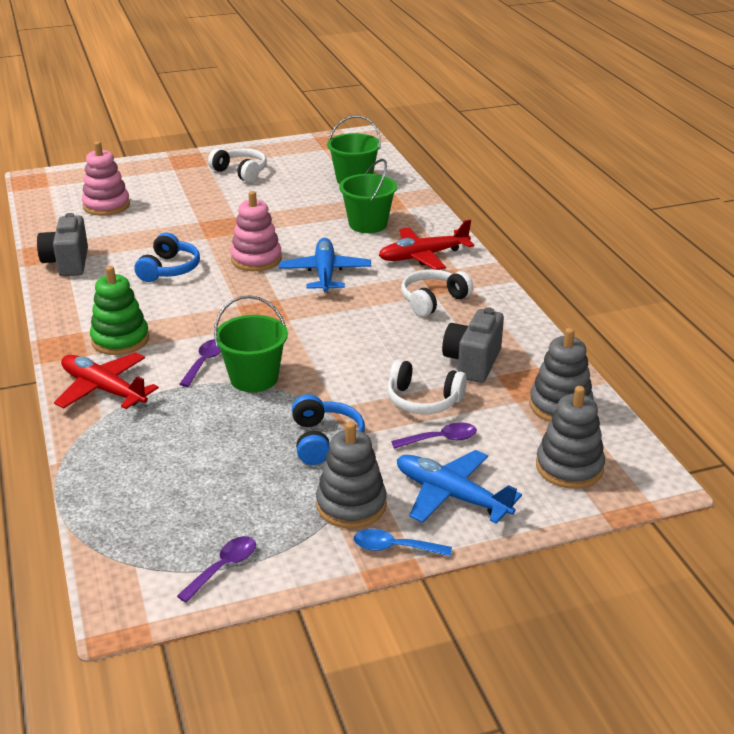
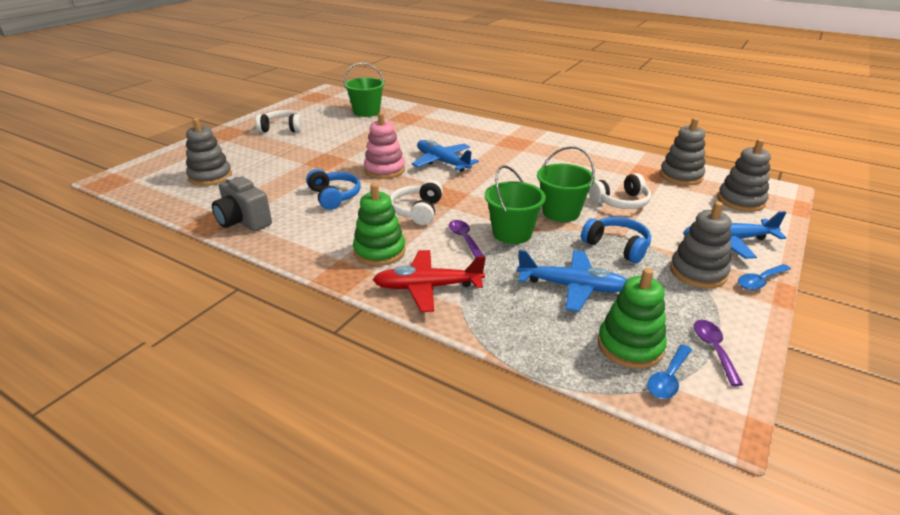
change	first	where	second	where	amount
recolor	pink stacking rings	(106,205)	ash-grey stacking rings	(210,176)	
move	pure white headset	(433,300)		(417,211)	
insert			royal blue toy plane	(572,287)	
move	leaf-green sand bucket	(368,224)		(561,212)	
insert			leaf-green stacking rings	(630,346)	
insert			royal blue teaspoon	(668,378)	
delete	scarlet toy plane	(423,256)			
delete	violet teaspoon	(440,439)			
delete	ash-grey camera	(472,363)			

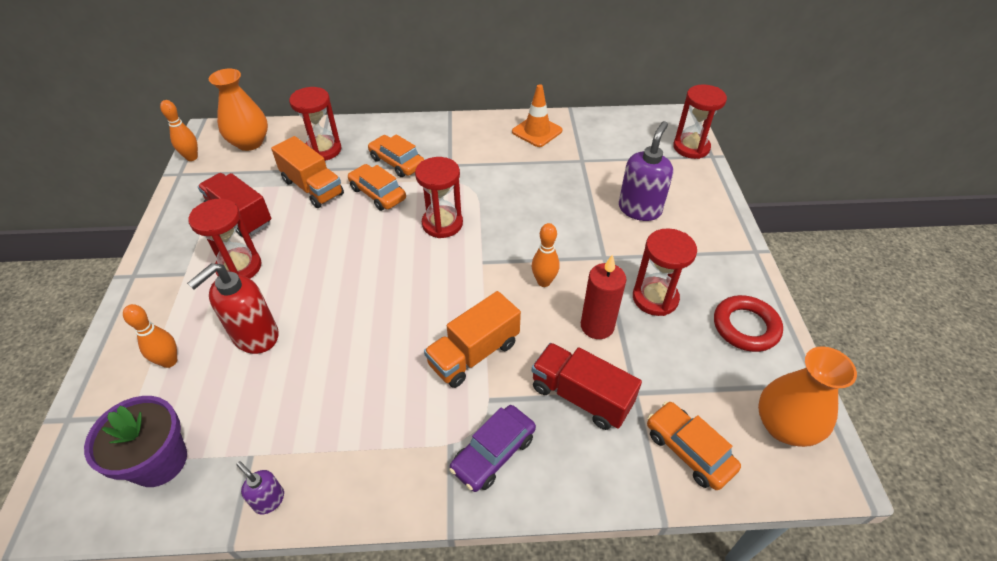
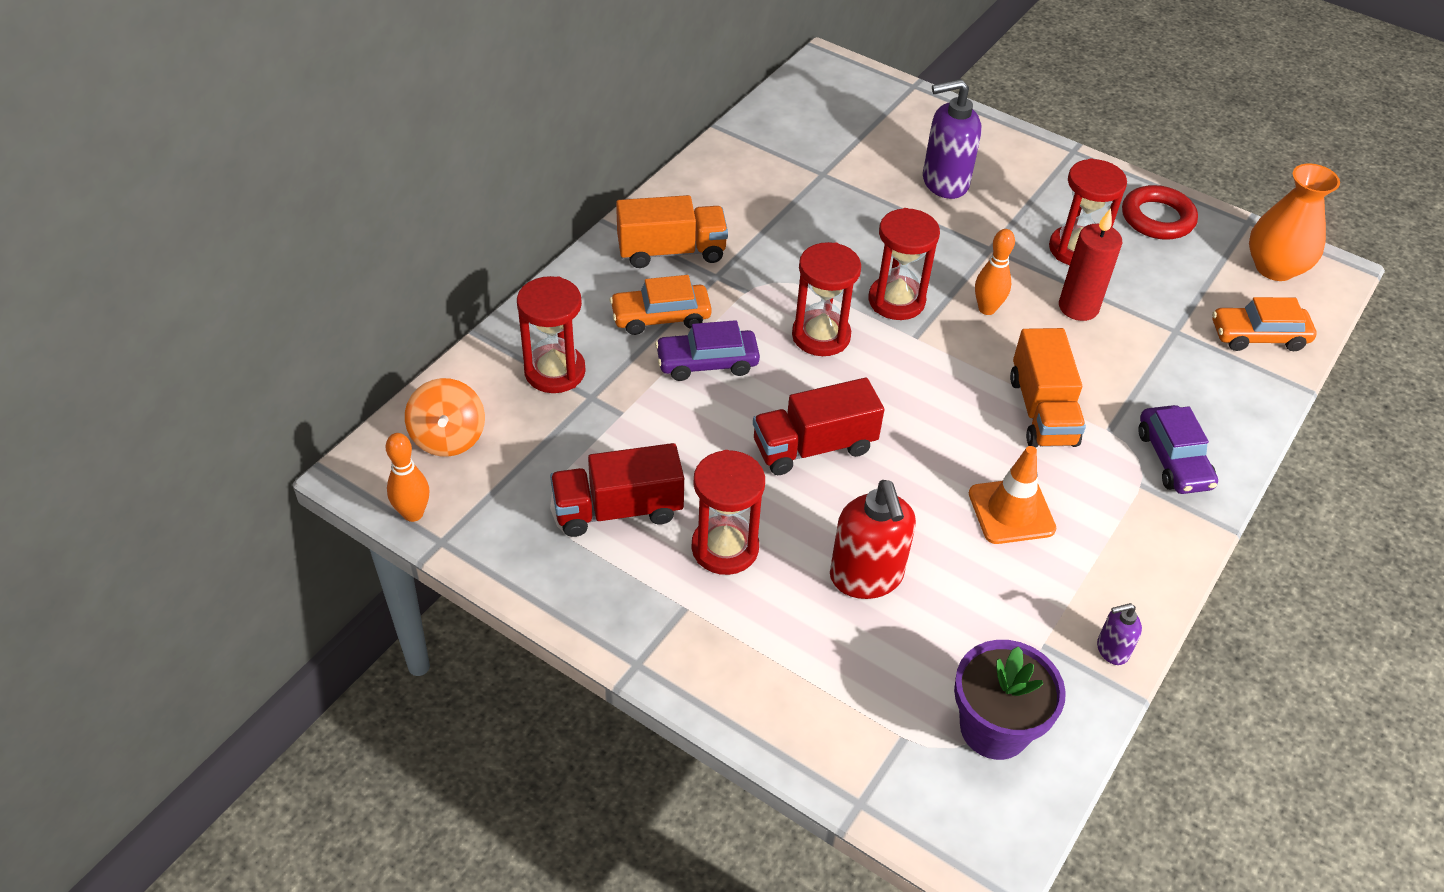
change	first	where	second	where	amount
replace	bright orange tall vase	(250,143)	bright orange toy top	(448,437)	
move	bright orange lorry	(312,187)		(671,251)	
recolor	bright orange automobile	(378,194)	violet automobile	(707,362)	
move	scarlet lorry	(581,396)		(814,447)	
move	scarlet hourglass	(691,147)		(896,301)	
rotate	violet pump bottle	(639,209)		(944,182)	75 degrees counterclockwise
move	bright orange safety cone	(537,131)		(1011,511)	
delete	bright orange bowling pin	(169,361)			

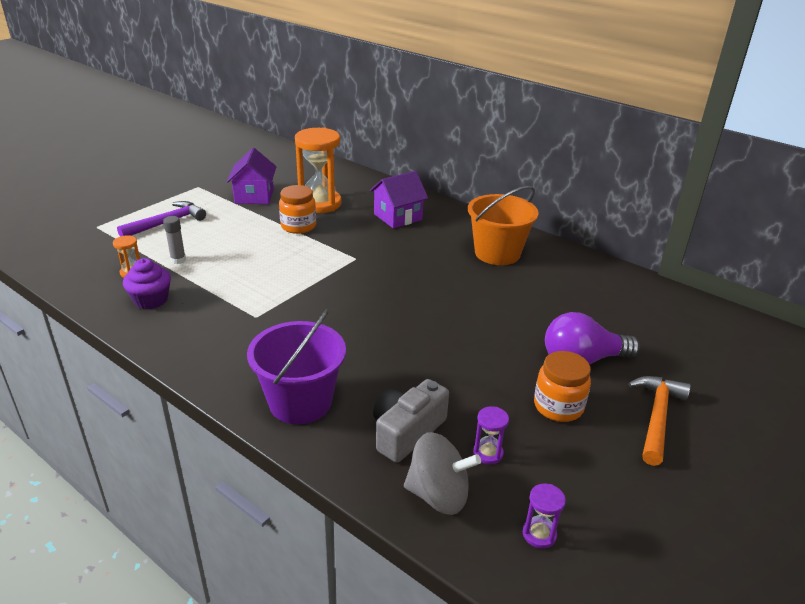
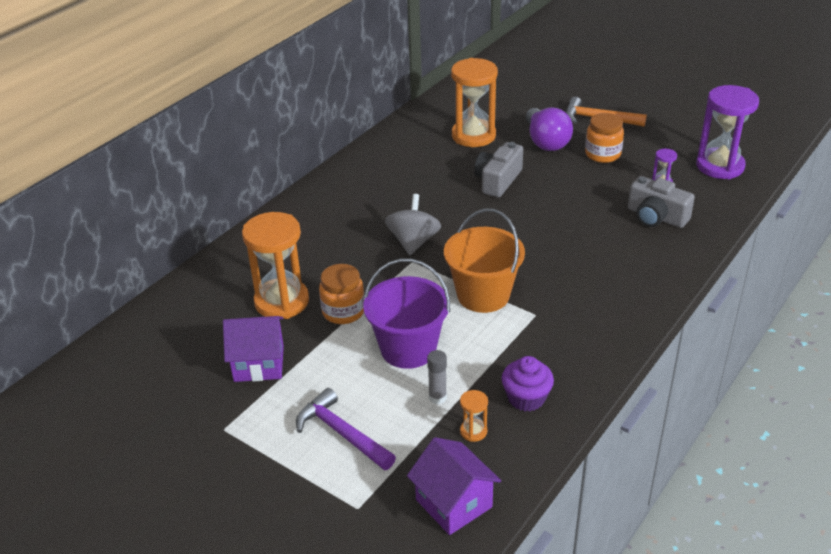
change	first	where	second	where	amount
move	violet sand bucket	(300,402)		(408,349)	
move	ash-grey toy top	(438,495)		(413,242)	
move	violet toy house	(397,217)		(454,503)	
move	bright orange sand bucket	(497,253)		(483,295)	
insert			bright orange hourglass	(473,136)	
insert			ash-grey camera	(498,180)	
resize	violet hourglass	(539,534)		(720,166)	x2.32

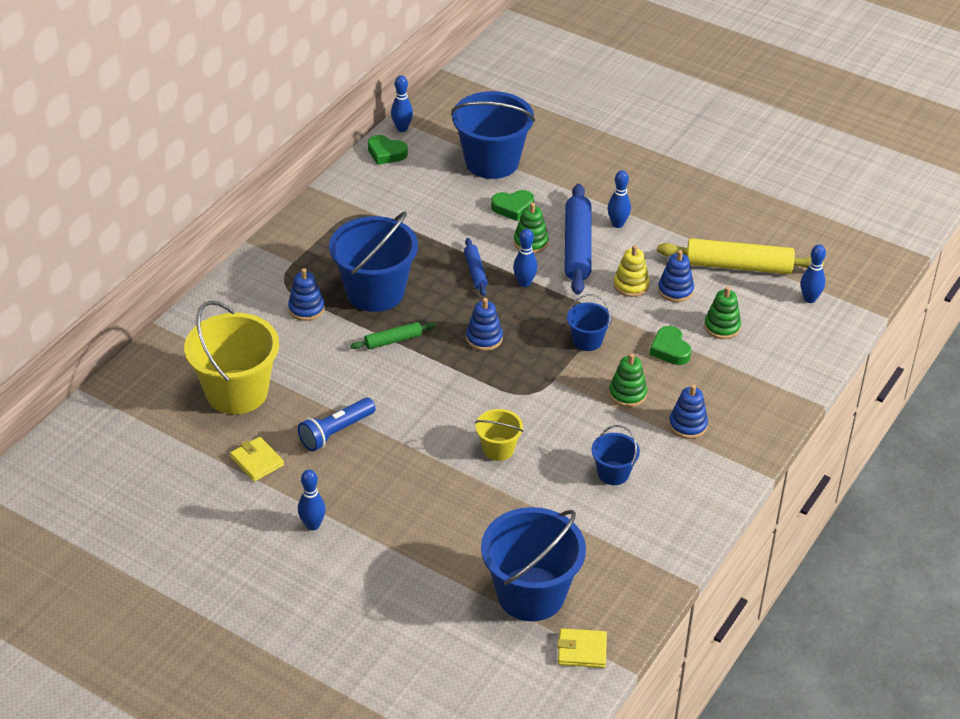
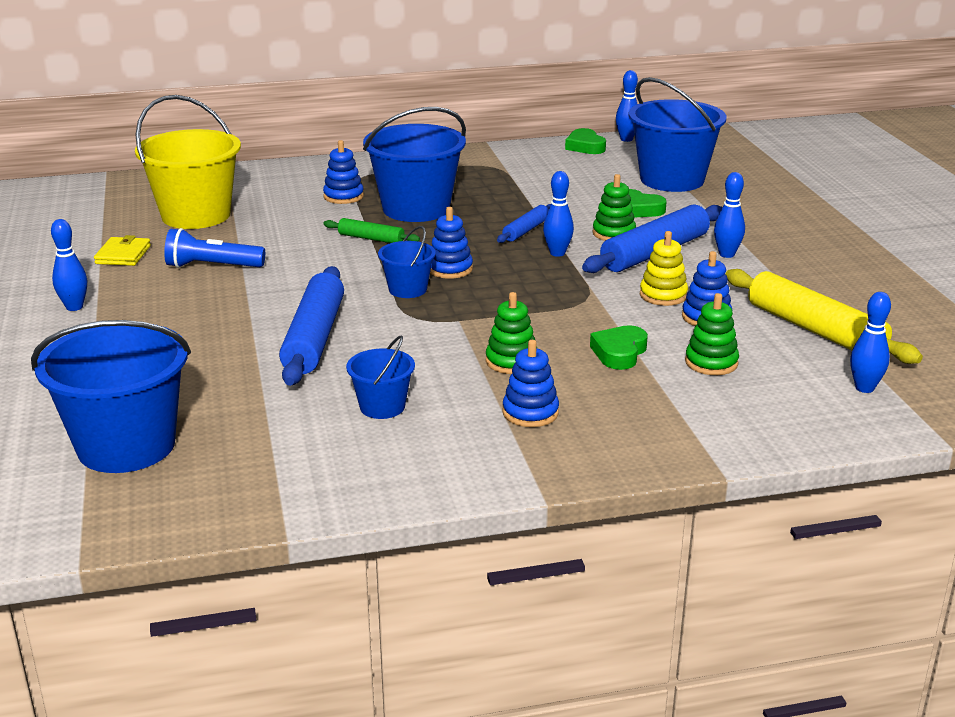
change	first	where	second	where	amount
replace	yellow sand bucket	(498,449)	royal blue rolling pin	(314,338)	
move	royal blue sand bucket	(587,340)		(408,289)	
delete	yellow wallet	(582,650)			

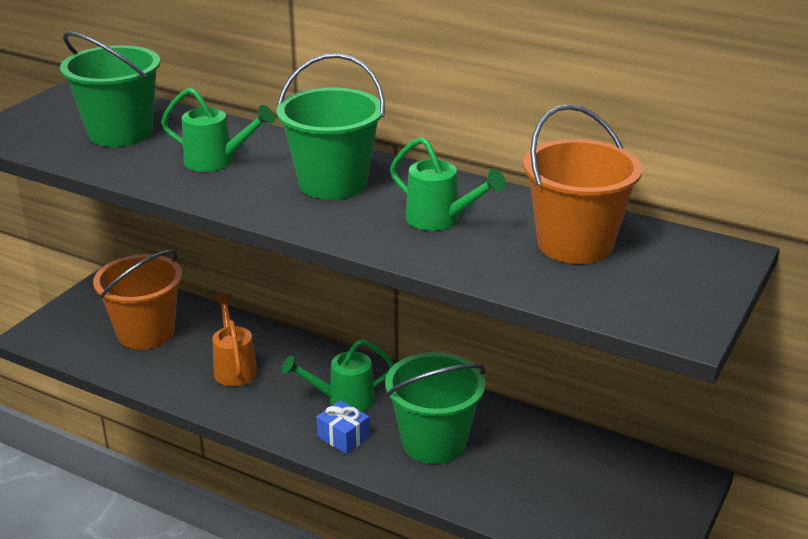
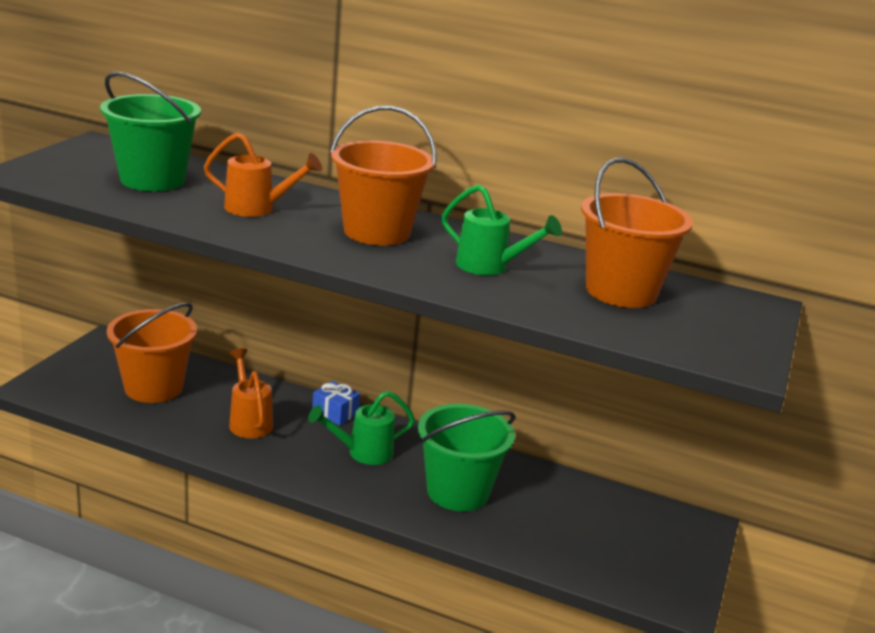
change	first	where	second	where	amount
recolor	leaf-green watering pot	(217,162)	bright orange watering pot	(258,209)	
move	royal blue wrapped gift	(343,437)		(335,413)	
recolor	leaf-green sand bucket	(333,183)	bright orange sand bucket	(377,232)	

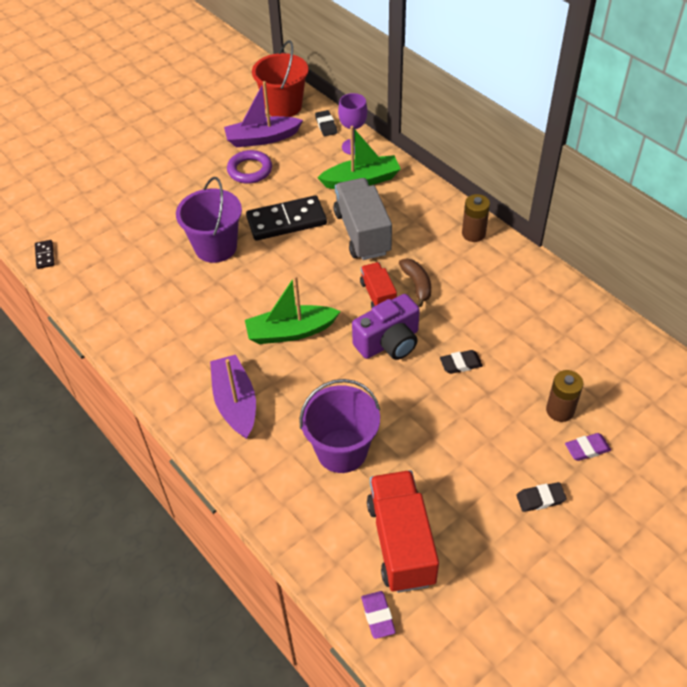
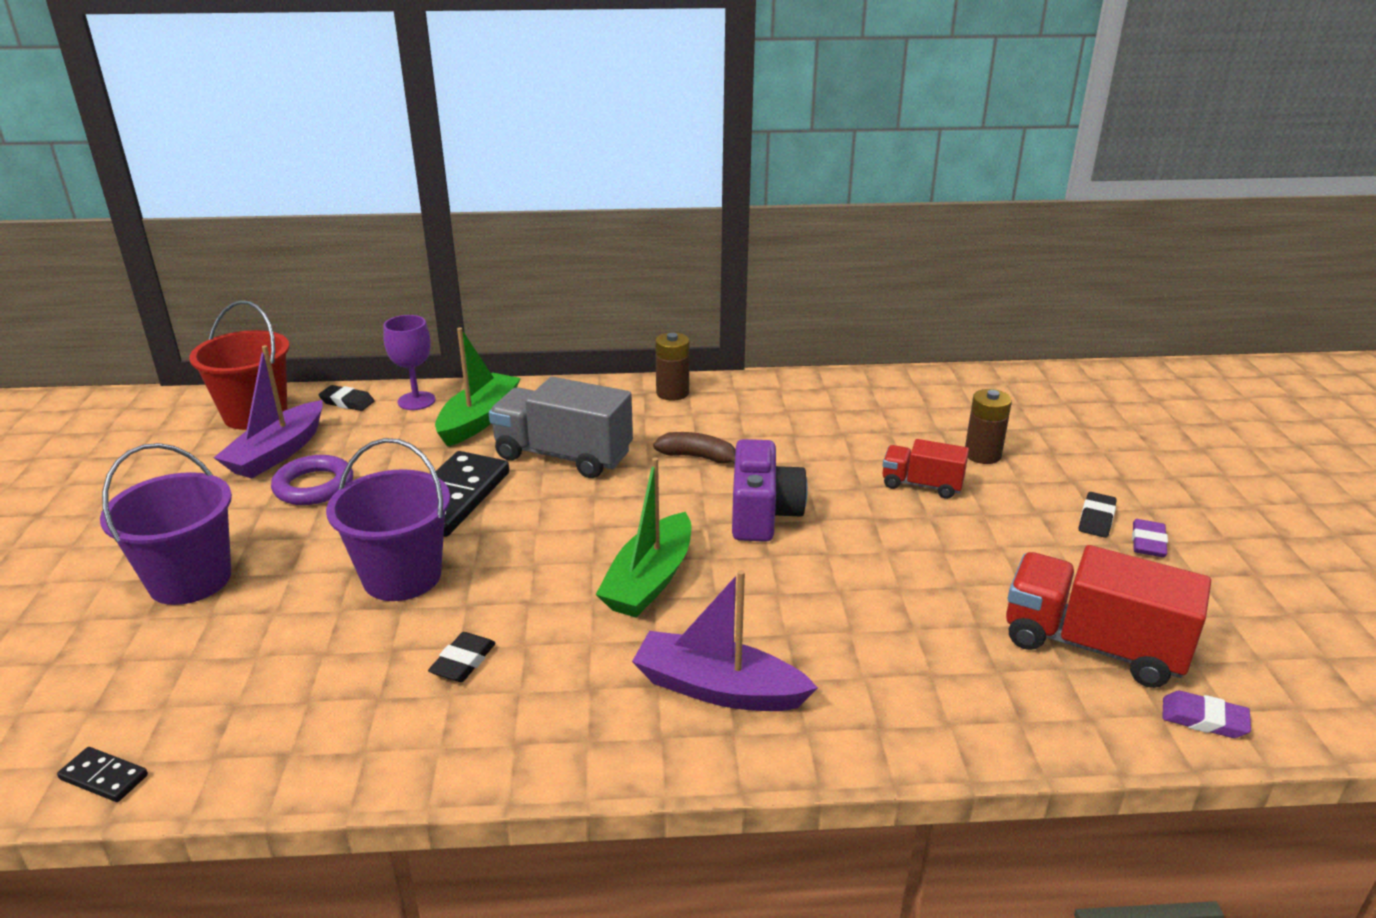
change	first	where	second	where	amount
move	violet sand bucket	(342,451)		(190,580)	
move	ebony eraser	(460,364)		(463,662)	
move	scarlet lorry	(378,295)		(921,485)	
move	violet eraser	(587,449)		(1148,542)	

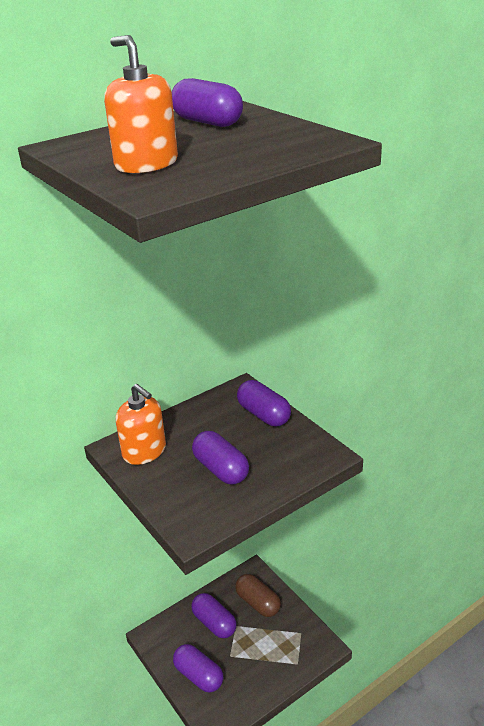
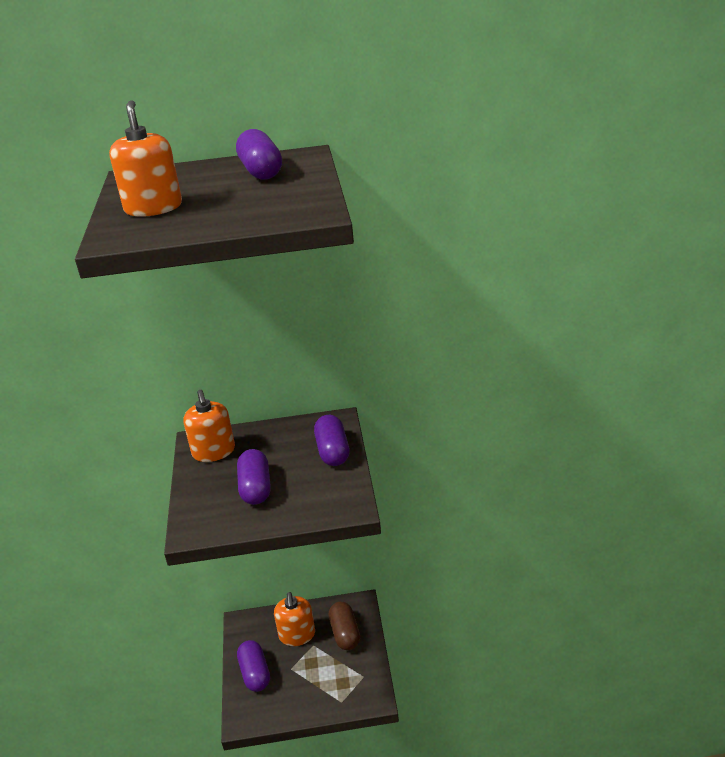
change	first	where	second	where	amount
replace	violet pill shape	(214,623)	bright orange pump bottle	(297,635)	

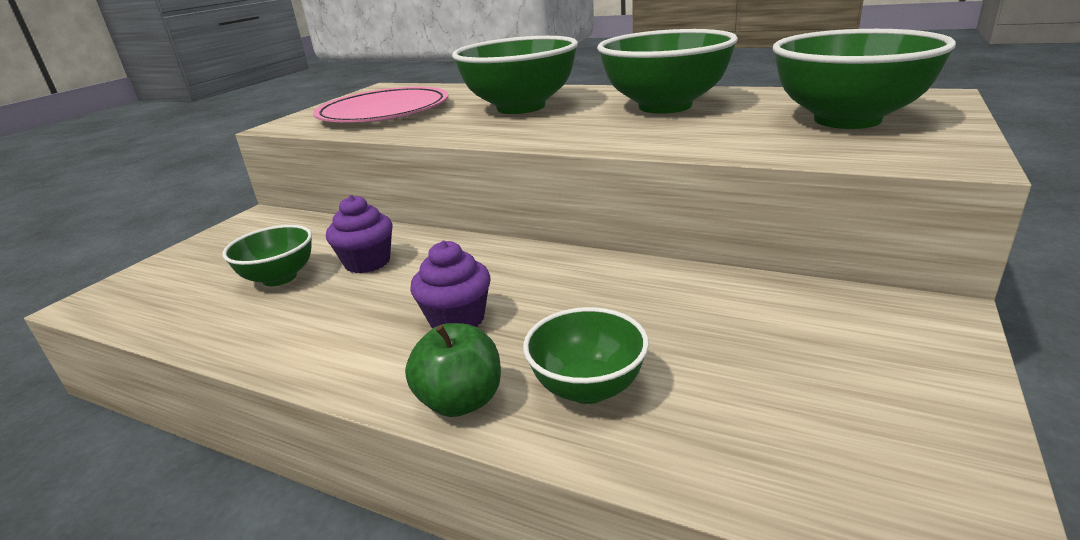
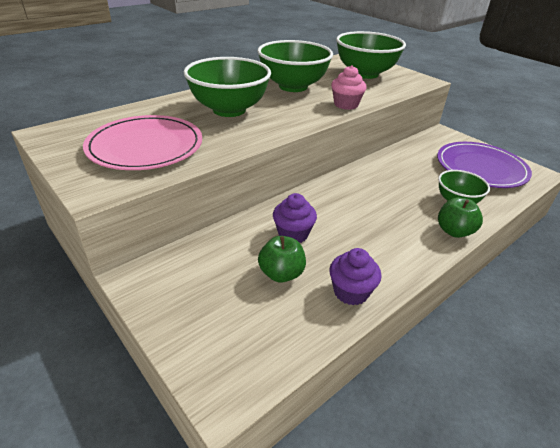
change	first	where	second	where	amount
replace	leaf-green deep dish	(279,278)	leaf-green apple	(281,274)	
move	violet fairy cake	(457,319)		(351,292)	
insert			pink fairy cake	(346,104)	
insert			violet dinner plate	(481,168)	

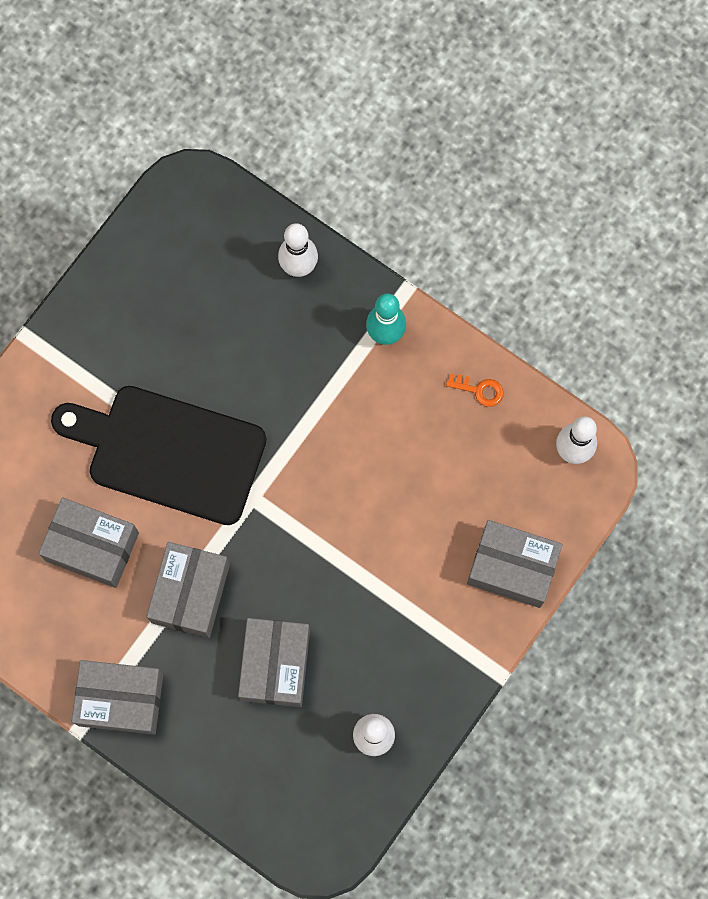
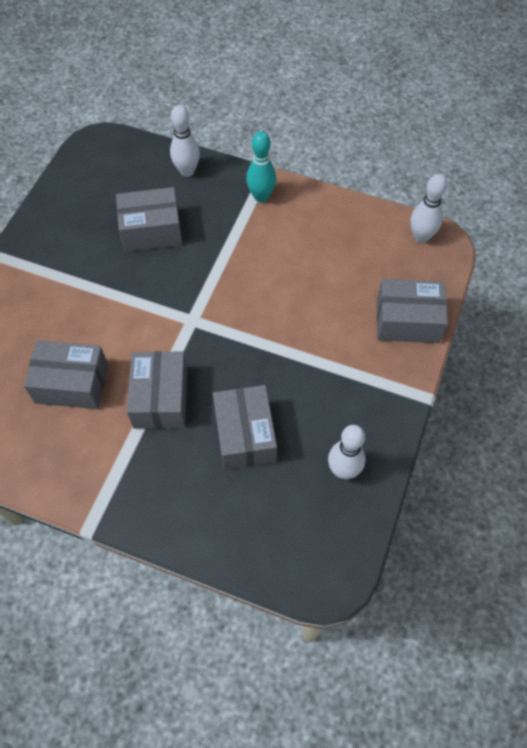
change	first	where	second	where	amount
move	ash-grey box	(120,699)		(151,230)	
delete	ebony cutting board	(168,452)			
delete	bright orange key	(479,390)			

